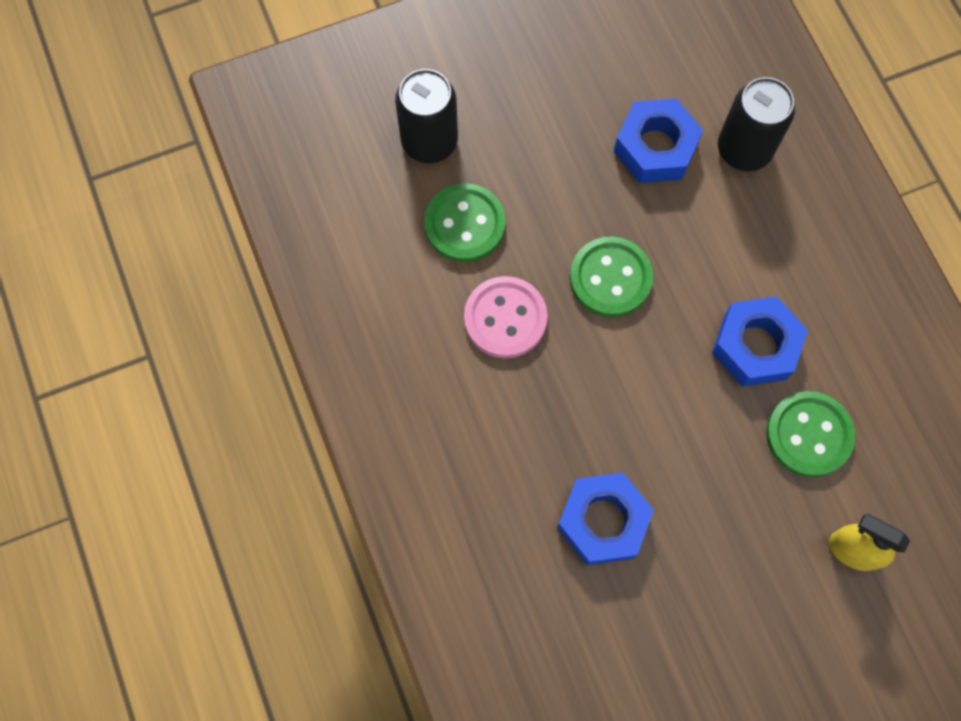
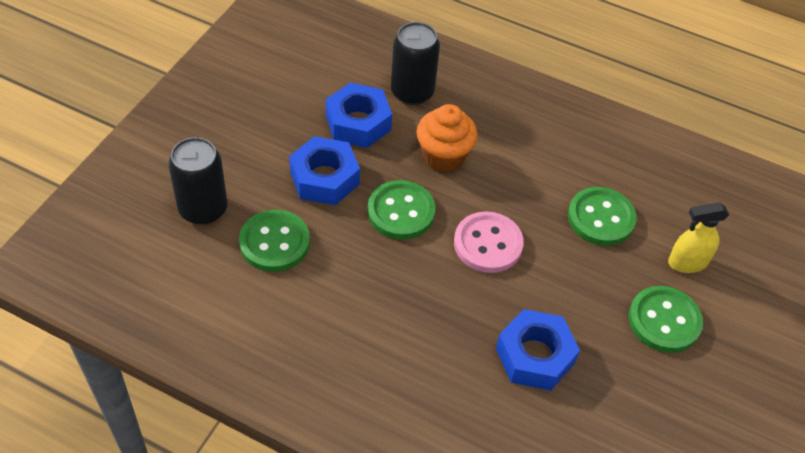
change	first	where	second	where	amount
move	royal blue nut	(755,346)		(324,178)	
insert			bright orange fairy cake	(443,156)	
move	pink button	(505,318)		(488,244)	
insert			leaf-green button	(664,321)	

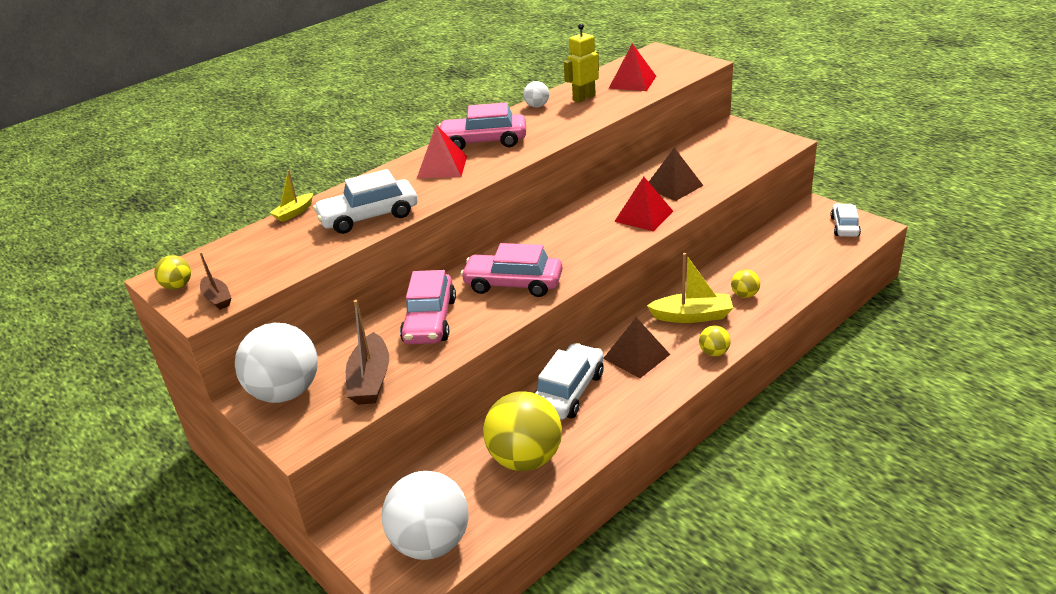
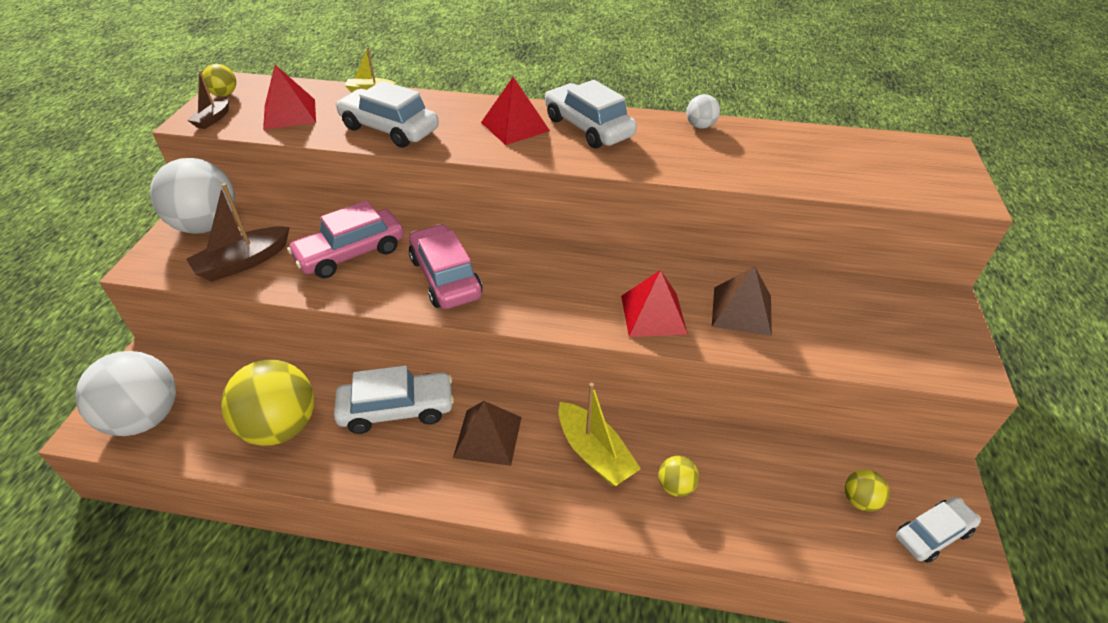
change	first	where	second	where	amount
move	scarlet pyramid	(632,82)		(290,114)	
recolor	pink automobile	(483,141)	pure white automobile	(588,127)	
move	yellow play ball	(714,352)		(859,500)	
delete	yellow toy robot	(583,98)			

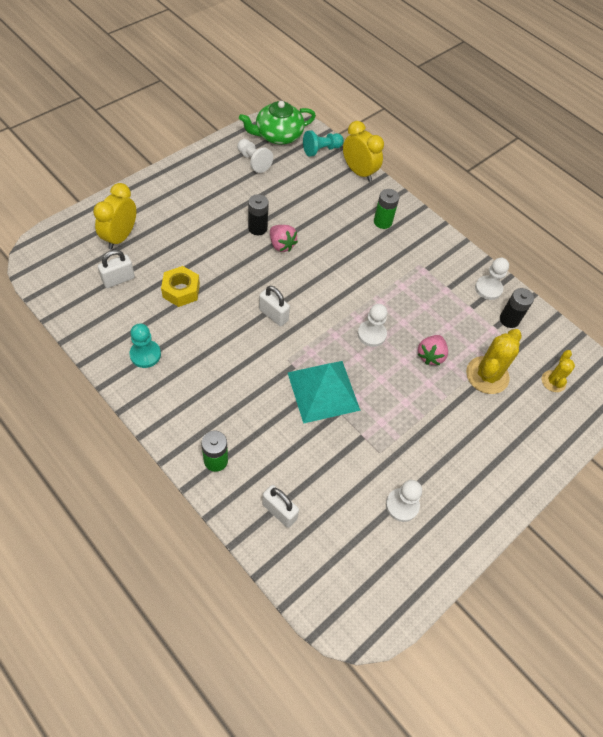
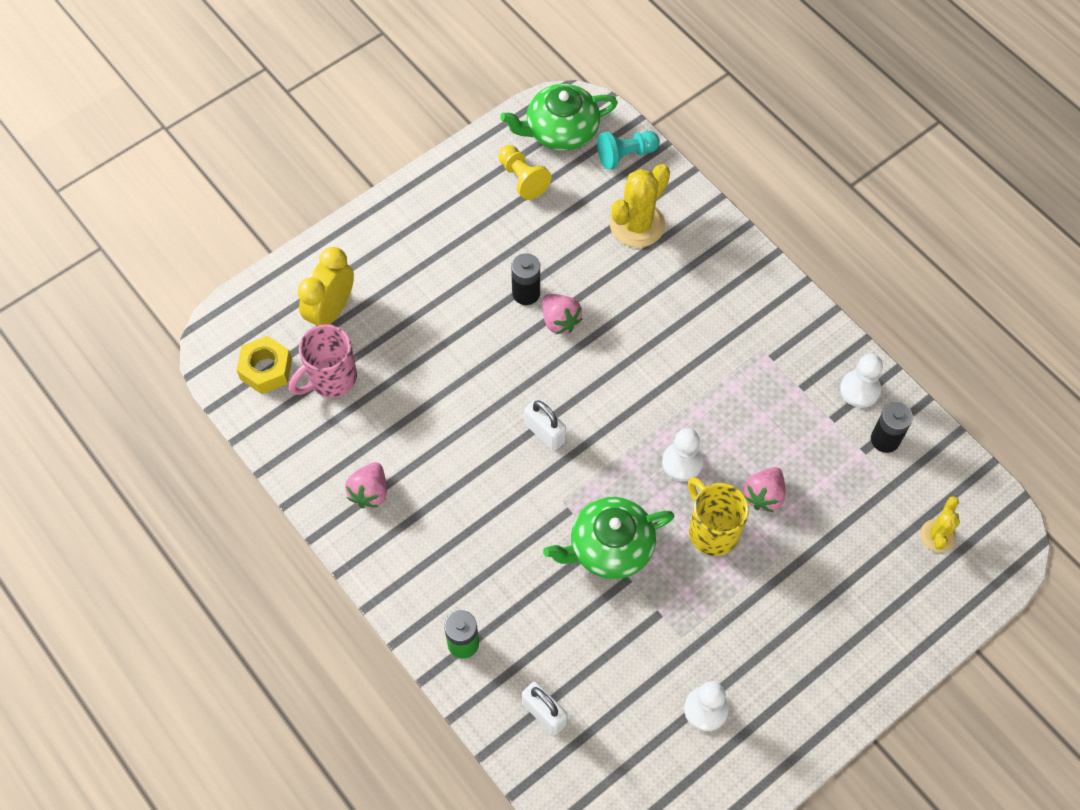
change	first	where	second	where	amount
move	yellow nut	(181,290)		(266,369)	
replace	pure white padlock	(118,279)	pink mug	(331,378)	
replace	teal game pawn	(145,354)	pink berry	(369,492)	
recolor	pure white game pawn	(253,161)	yellow game pawn	(522,179)	
replace	teal pyramid	(323,391)	leaf-green china teapot	(609,547)	
move	yellow cactus	(487,375)		(637,224)	
insert			yellow mug	(712,530)	
delete	yellow clock	(359,172)			
delete	leaf-green AA battery	(382,222)			

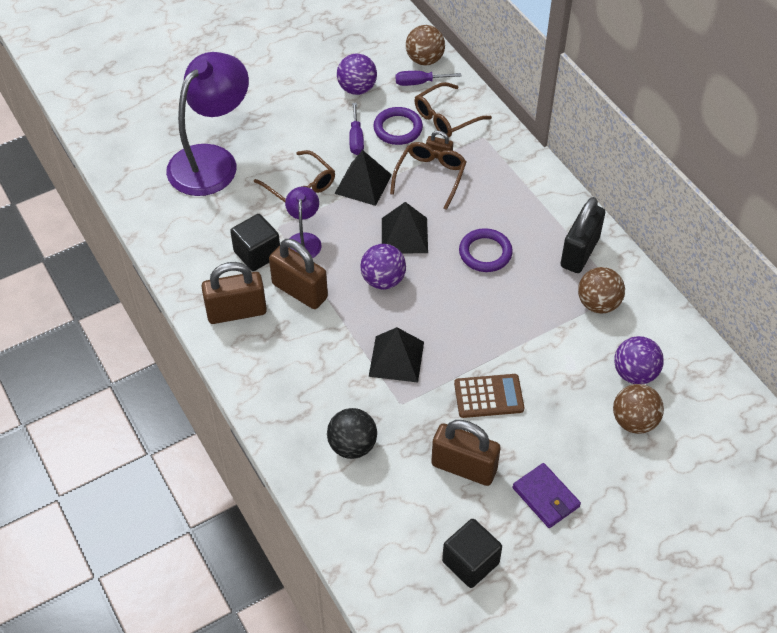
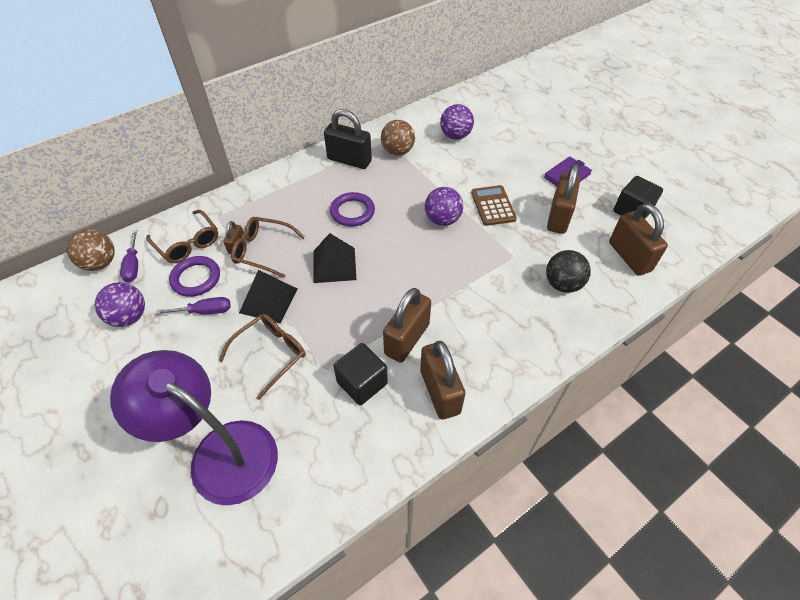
change	first	where	second	where	amount
move	violet play ball	(383,280)		(442,220)	
insert			russet padlock	(629,257)	
delete	violet lamp	(304,240)			
delete	ebony pyramid	(396,359)			
delete	russet play ball	(634,421)			

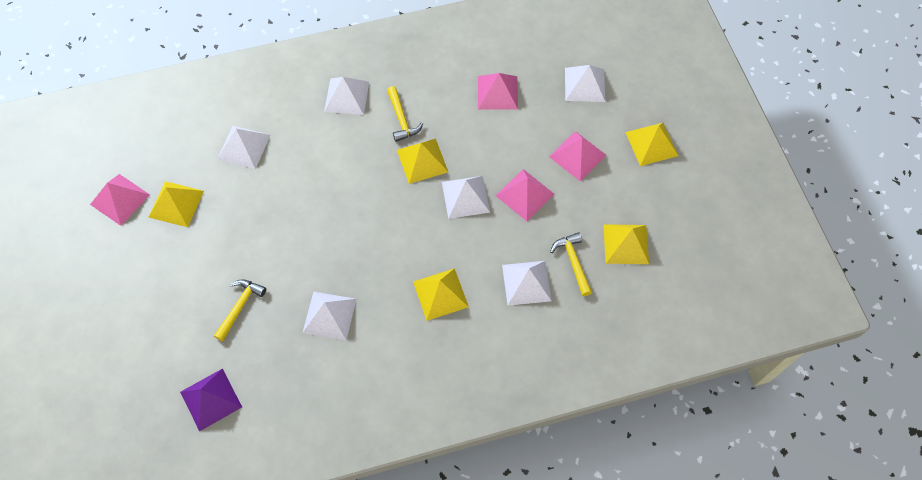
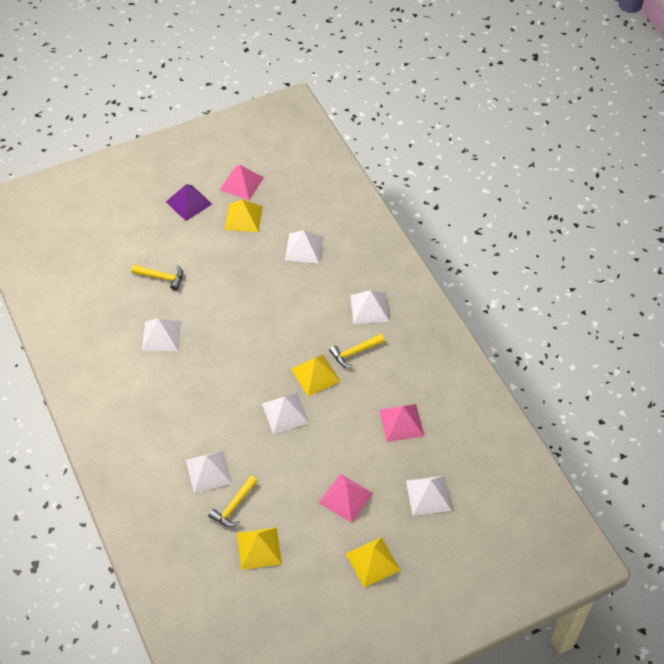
change	first	where	second	where	amount
move	violet pyramid	(211,399)		(189,202)	
rotate	yellow carpenter's hammer	(573,262)		(234,506)	150 degrees clockwise
delete	yellow pyramid	(440,294)			
delete	pink pyramid	(525,194)			

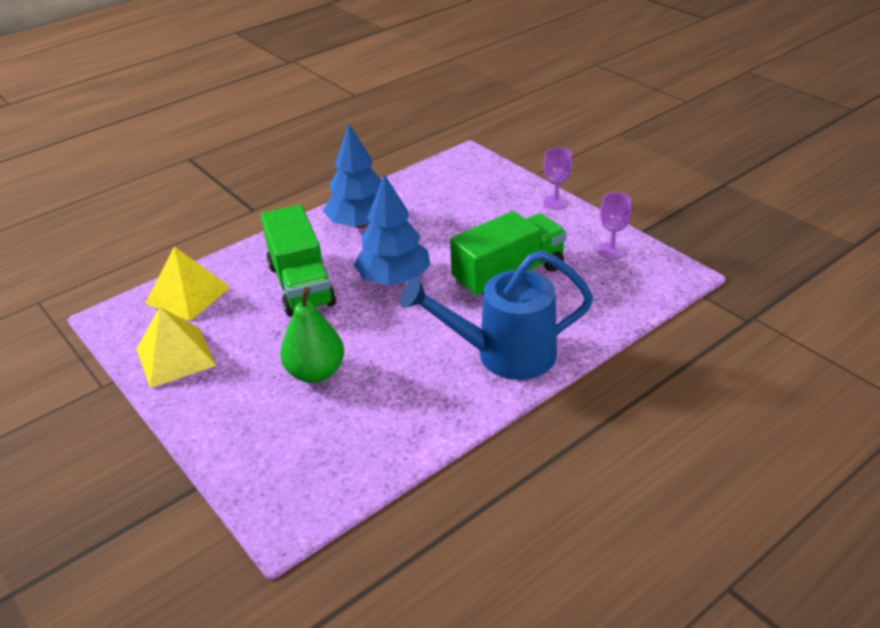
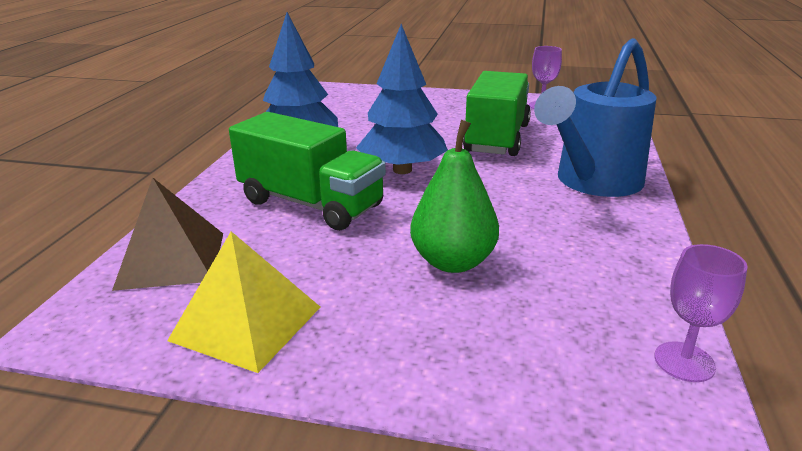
change	first	where	second	where	amount
recolor	yellow pyramid	(188,295)	russet pyramid	(171,260)	
move	violet chalice	(556,202)		(684,362)	

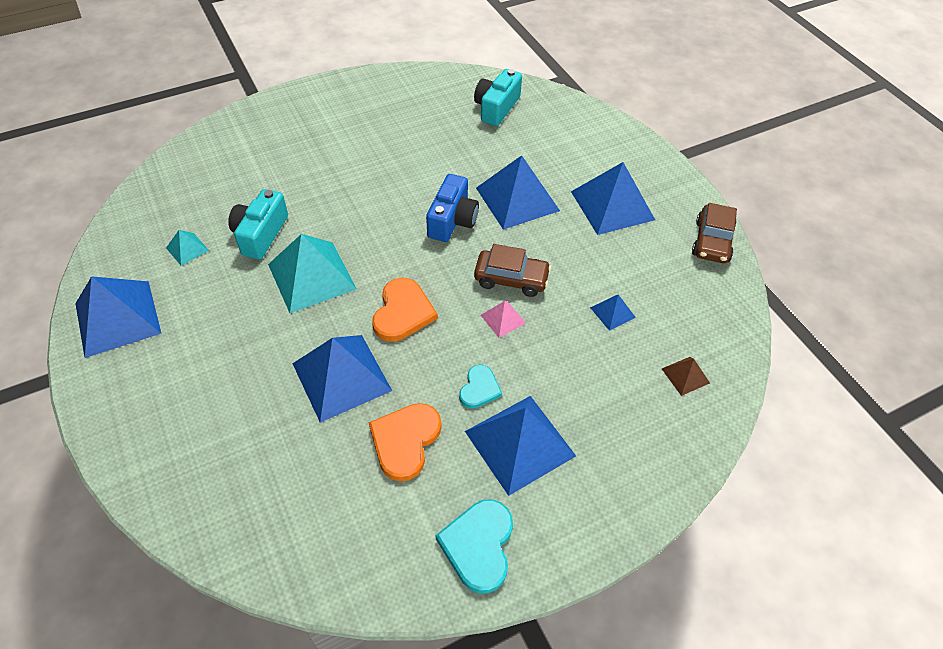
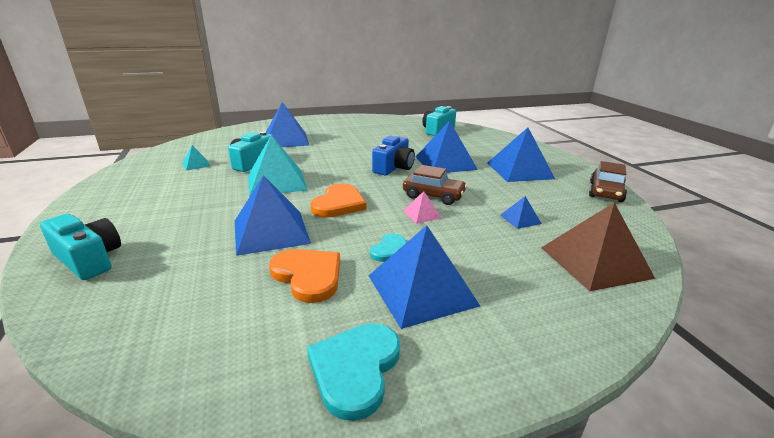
change	first	where	second	where	amount
insert			teal camera	(89,259)	
move	royal blue pyramid	(117,318)		(286,140)	
rotate	bright orange heart	(405,441)		(308,275)	105 degrees clockwise
resize	russet pyramid	(685,375)		(595,262)	x2.16

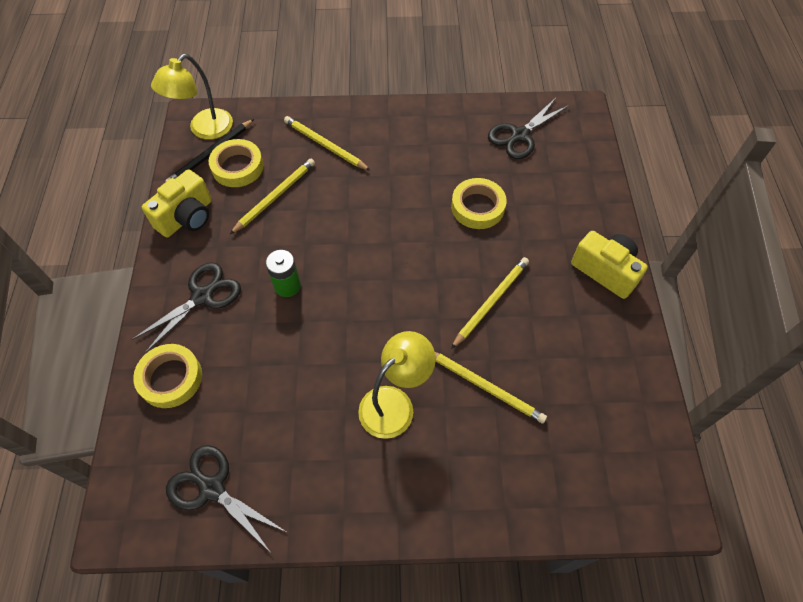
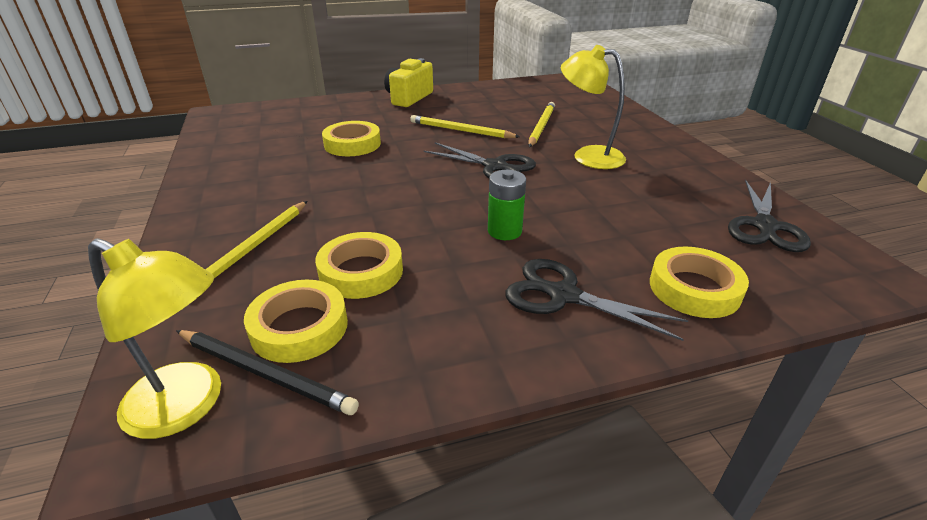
change	first	where	second	where	amount
replace	yellow lead pencil	(275,196)	yellow sticky tape	(361,271)	
move	ebony scissors	(520,135)		(495,167)	
delete	yellow camera	(187,217)			

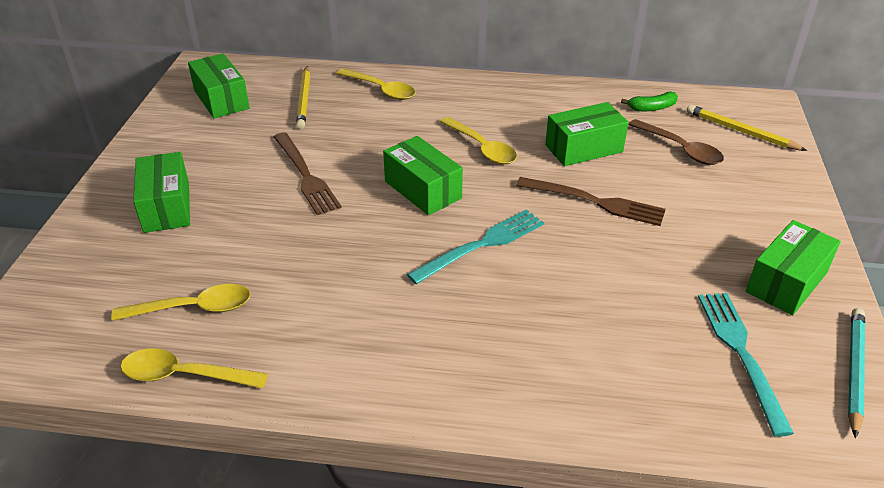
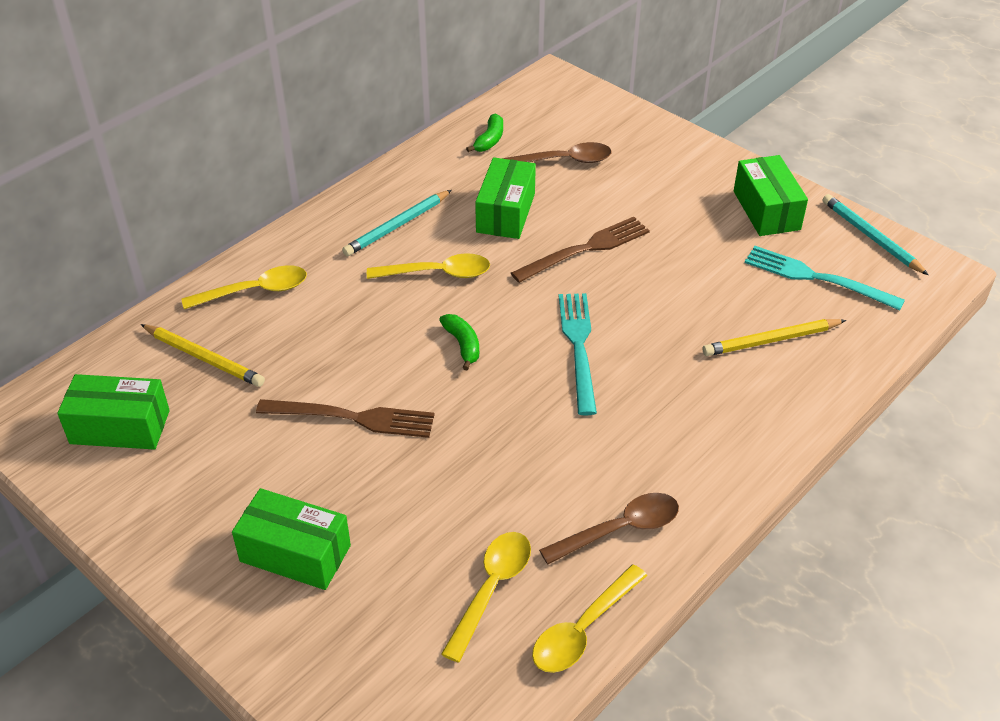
change	first	where	second	where	amount
insert			teal lead pencil	(397,226)	
replace	leaf-green box	(422,190)	leaf-green toy banana	(462,345)	
insert			russet teaspoon	(619,530)	
move	yellow lead pencil	(740,131)		(771,340)	

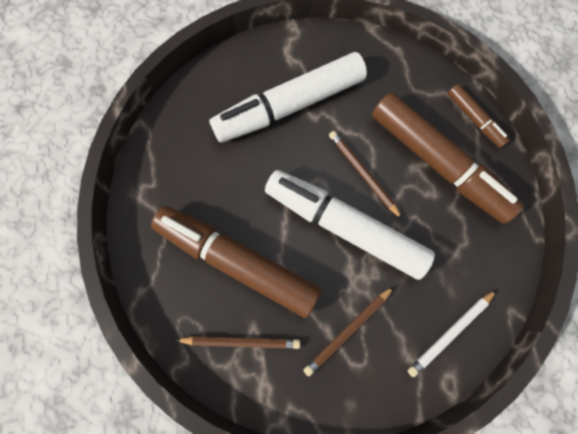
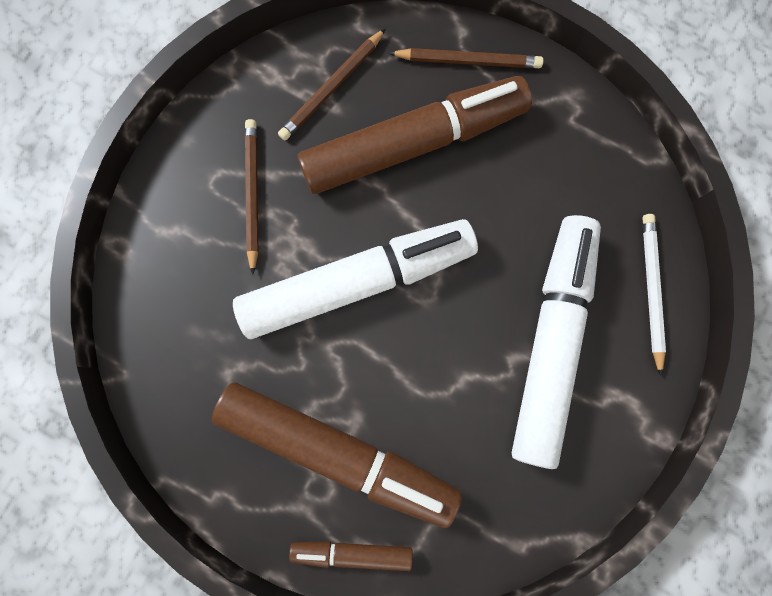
change	first	where	second	where	amount
rotate	russet felt pen	(437,163)		(338,452)	150 degrees counterclockwise
move	russet lead pencil	(363,174)		(468,61)	
move	pure white lead pencil	(450,333)		(651,290)	

